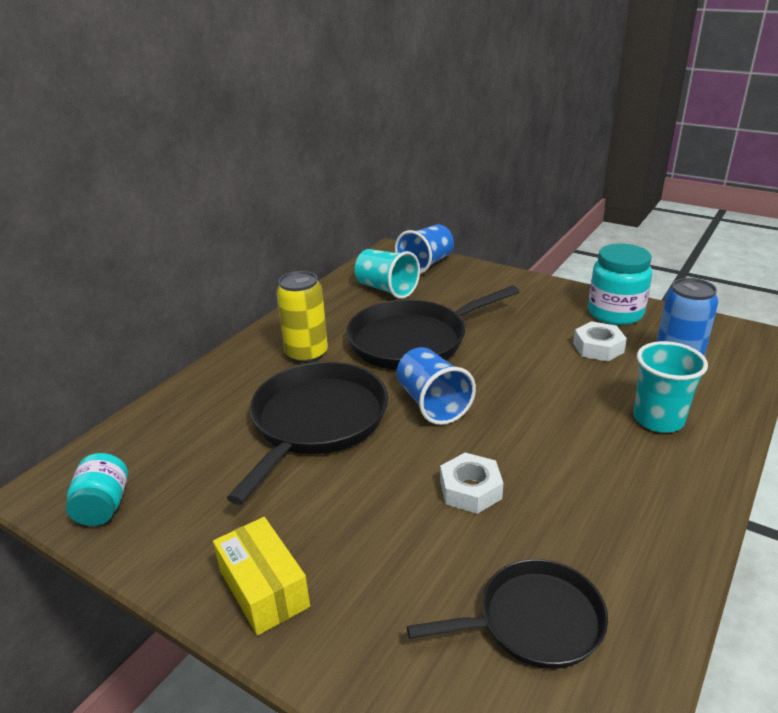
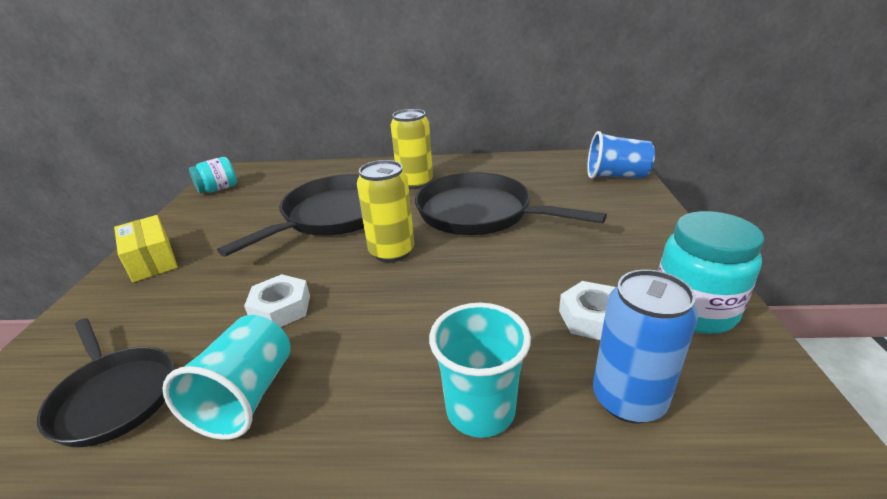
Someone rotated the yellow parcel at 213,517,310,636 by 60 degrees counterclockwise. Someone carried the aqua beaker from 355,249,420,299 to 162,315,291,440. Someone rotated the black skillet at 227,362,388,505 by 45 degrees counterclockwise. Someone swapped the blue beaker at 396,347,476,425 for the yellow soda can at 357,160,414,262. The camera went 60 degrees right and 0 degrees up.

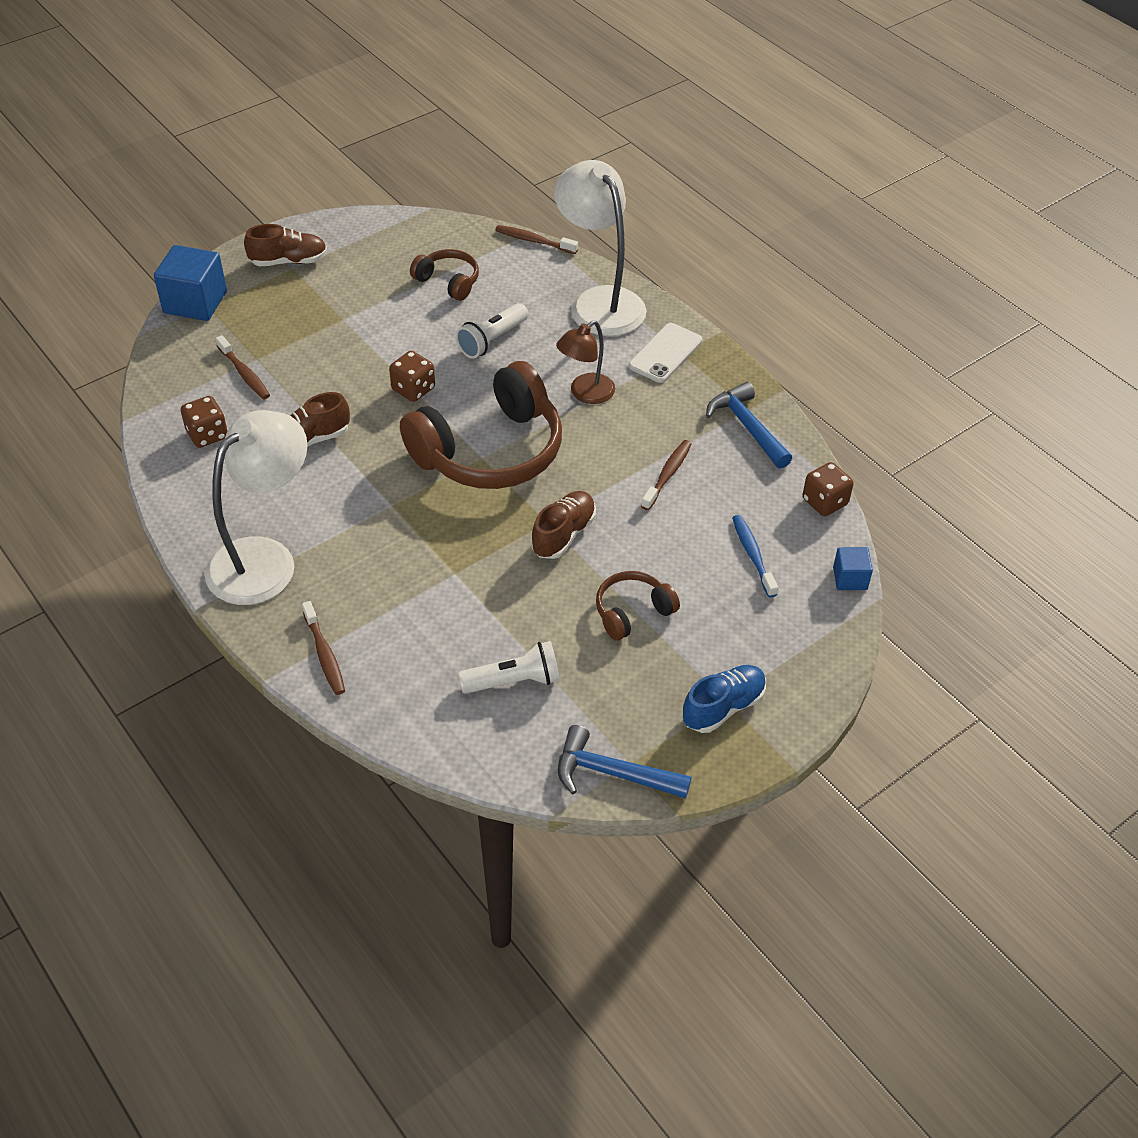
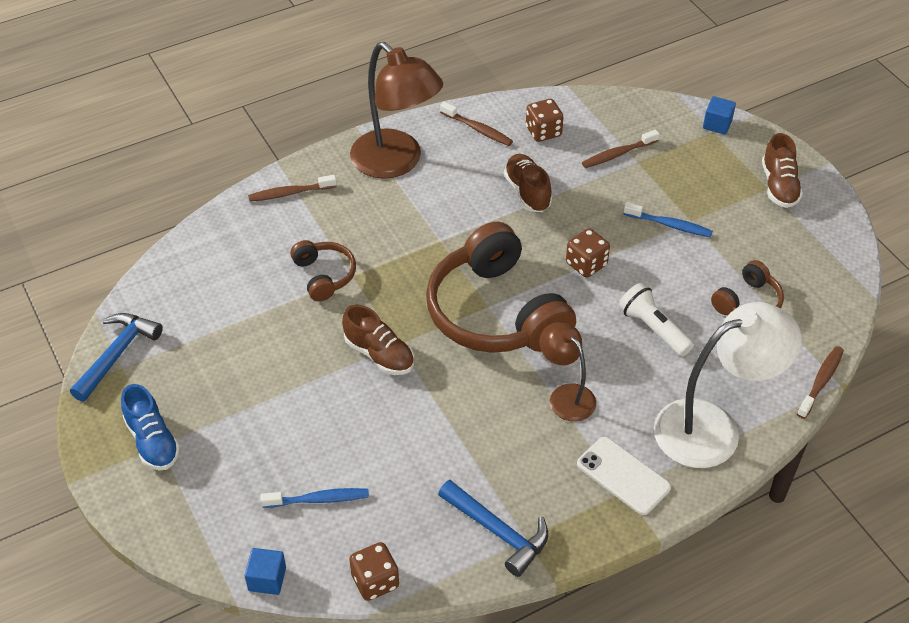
Someone carried the russet over-ear headphones from 596,571,680,641 to 290,240,356,301. Someone repainted the snow-white reading lamp at 204,410,308,605, which became the russet reading lamp at 350,42,443,179. Someone rotated the blue claw hammer at 706,382,792,469 by 60 degrees clockwise. Someone carried the russet dental brush from 641,440,692,510 to 440,102,513,146. Someone put down the blue dental brush at 624,202,713,237. Someone scaled the blue solid cube at 154,245,227,321 by 0.54. Someone took away the snow-white flashlight at 458,641,560,694. The camera went 100 degrees right and 0 degrees up.

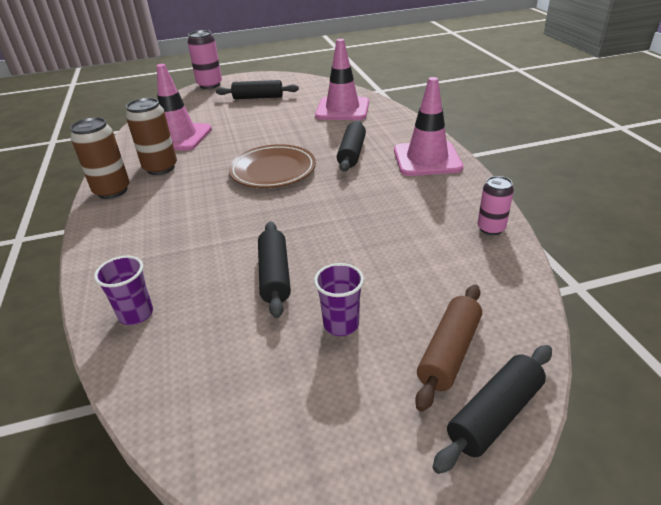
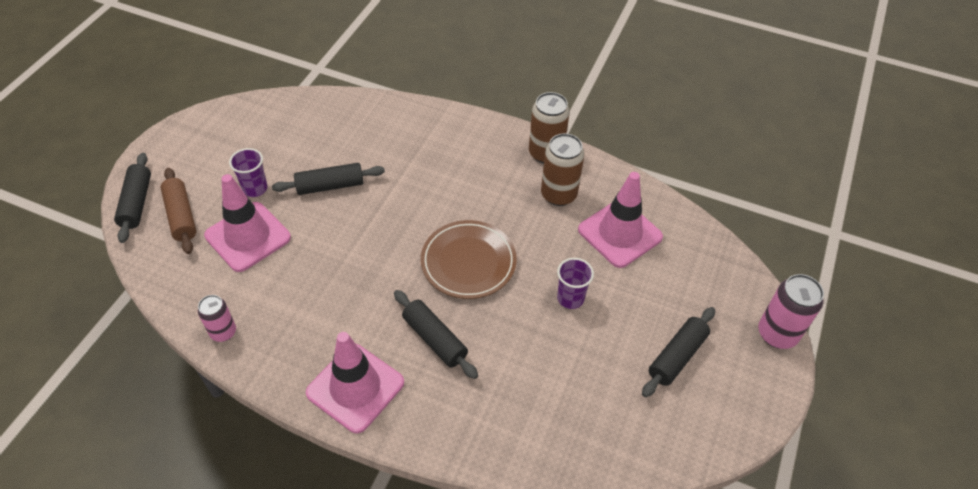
Someone carried the pink safety cone from 315,39,369,120 to 204,174,291,272. Someone rotated the black rolling pin at 258,221,291,318 by 45 degrees counterclockwise. Someone carried the purple beaker from 94,256,153,325 to 557,258,594,309. The camera went 125 degrees right and 15 degrees up.

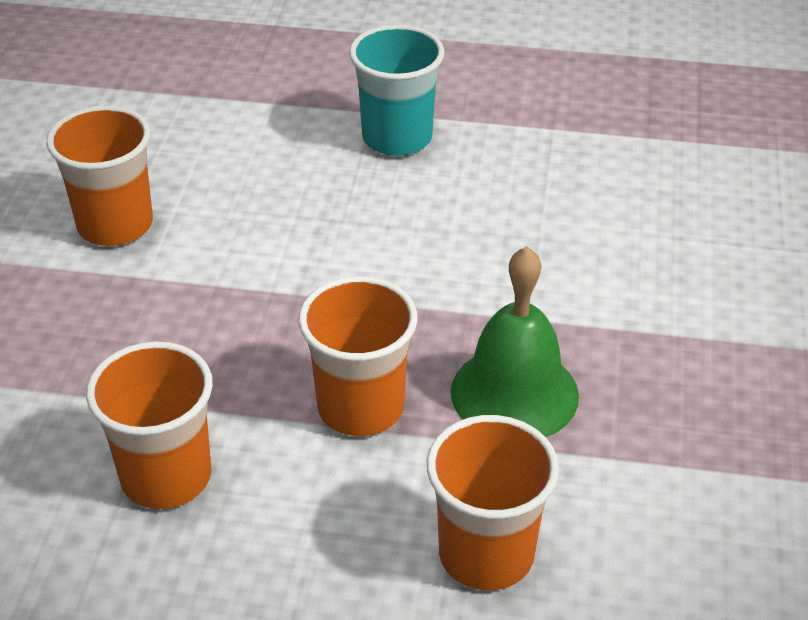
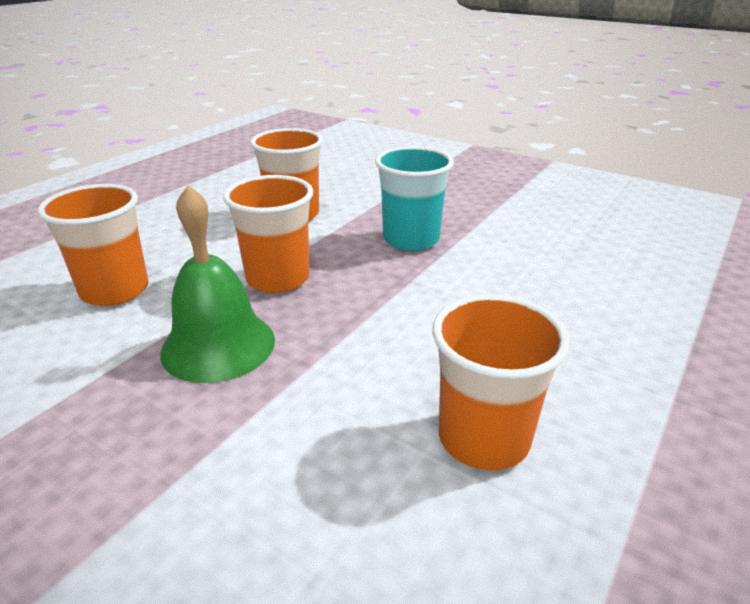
Someone carried the aqua beaker from 349,24,445,156 to 375,146,454,251. Someone carried the orange-coloured beaker from 46,105,153,246 to 432,294,570,471. The camera went 115 degrees right and 10 degrees down.

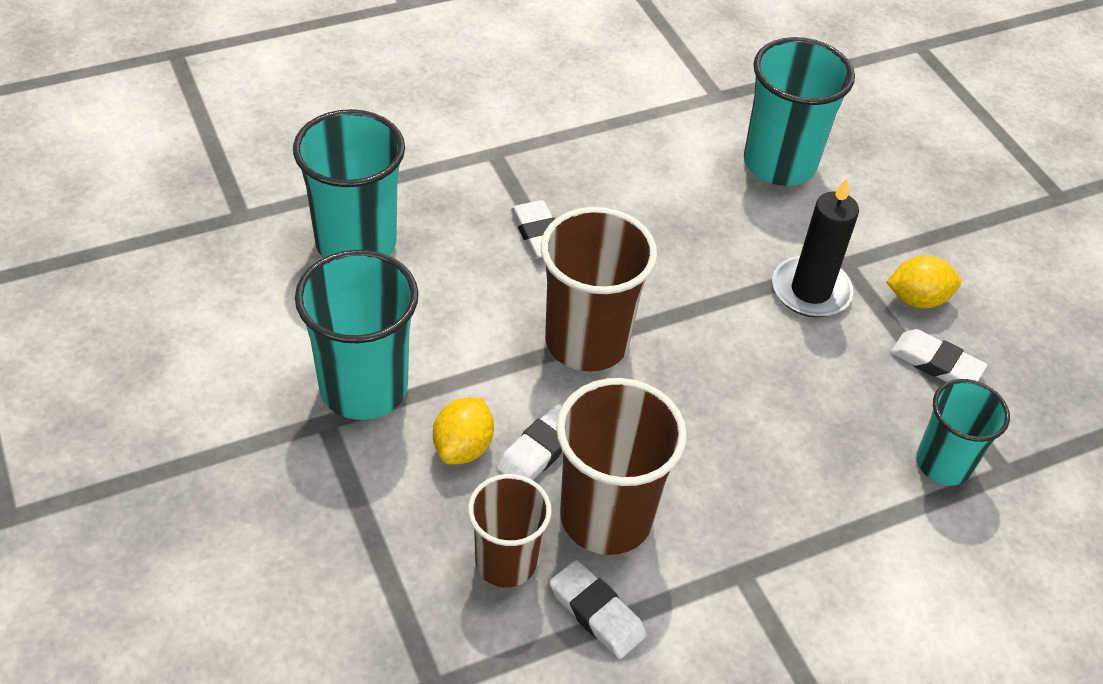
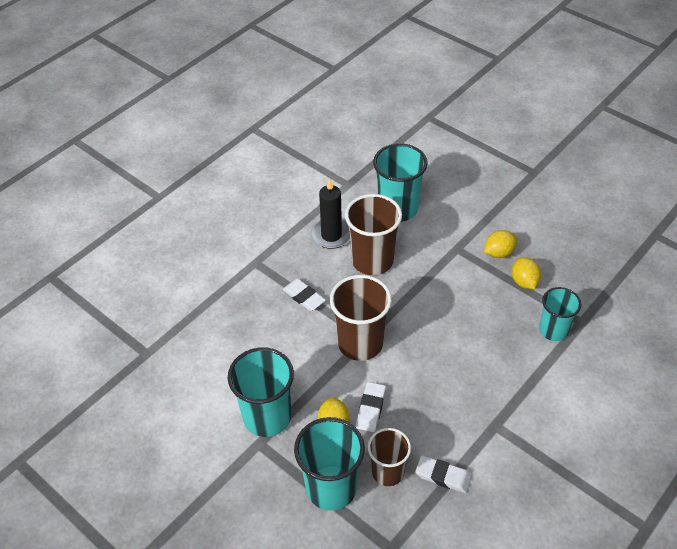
Someone carried the aqua beaker from 293,109,405,258 to 294,417,365,511. Someone carried the black wax candle from 772,178,859,318 to 311,178,350,249. Someone carried the russet beaker from 556,378,687,555 to 345,194,402,275. Someone swapped the snow-white pencil eraser at 891,329,987,382 for the yellow lemon at 512,257,541,289. The camera went 20 degrees left and 0 degrees up.

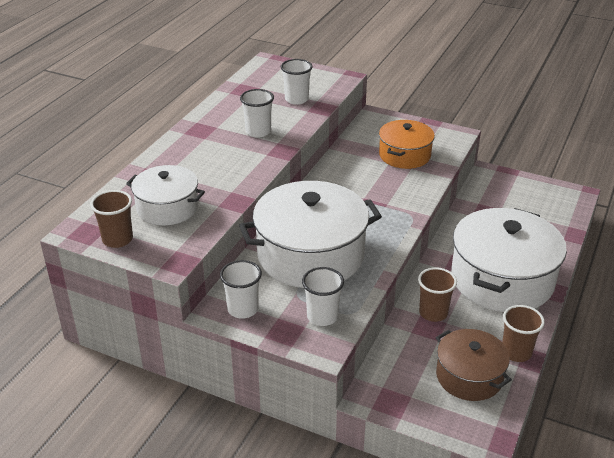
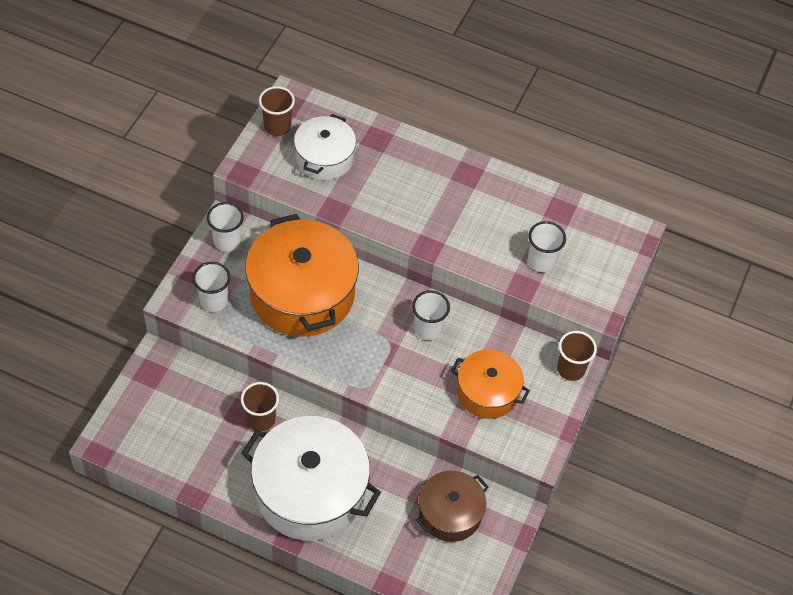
Someone repainted the snow-white pot at 239,181,382,288, which became the orange-coloured pot at 245,214,359,337. Someone carried the snow-white beaker from 240,89,274,138 to 412,290,450,340. Someone carried the russet pot from 436,329,512,401 to 416,471,488,542. Someone carried the russet beaker from 502,305,545,362 to 557,331,597,381. The camera went 85 degrees right and 20 degrees up.

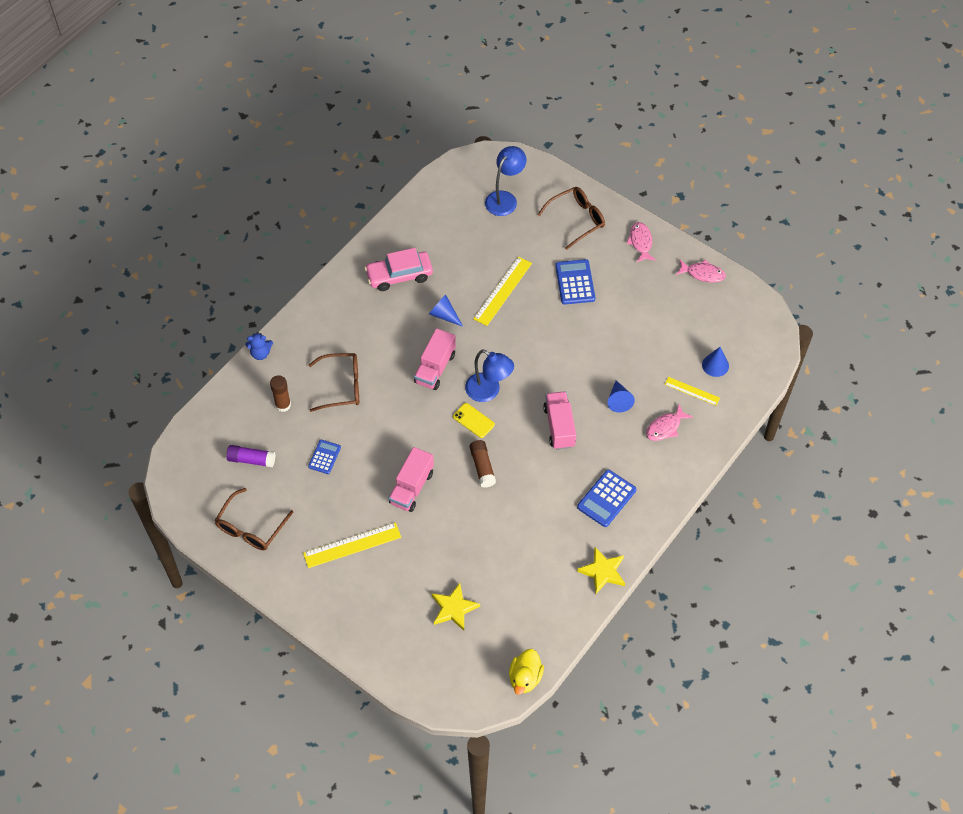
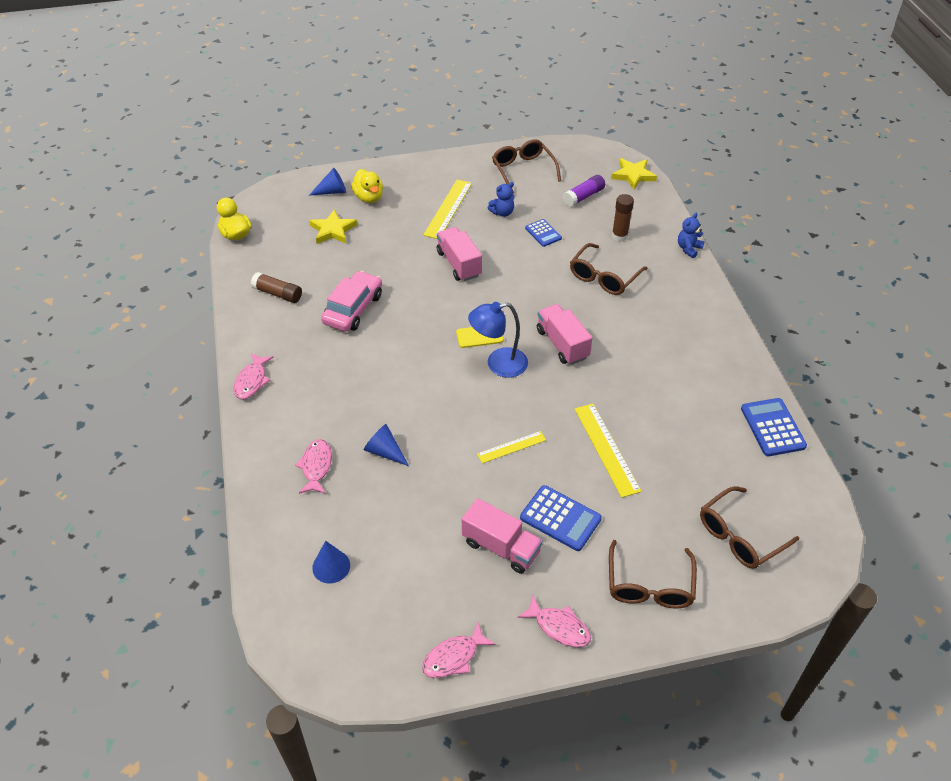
Someone put down the pink fish figure at 233,353,273,399. Someone carried the russet glue stick from 469,440,496,488 to 251,272,302,303. Someone carried the blue cone from 429,294,463,327 to 309,168,346,196. Someone carried the pink car from 365,248,433,291 to 321,271,382,332. Someone put down the yellow toy duck at 351,169,383,203. Someone carried the pink lorry from 543,391,576,450 to 462,498,543,574. Someone carried the yellow straightedge from 664,377,720,406 to 477,431,546,463. Someone put down the blue teddy bear at 488,182,514,217. Someone carried the yellow star from 577,547,625,594 to 611,158,657,190. Someone swapped the blue reading lamp at 485,146,526,216 for the russet eyeglasses at 700,486,799,569. Someone carried the blue adding machine from 577,470,636,527 to 741,398,807,456. The camera went 130 degrees right and 10 degrees down.

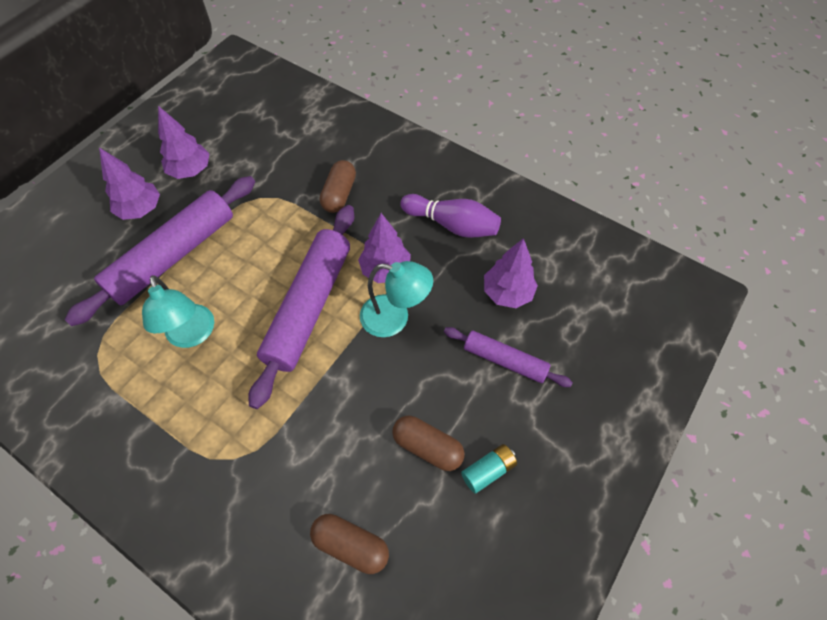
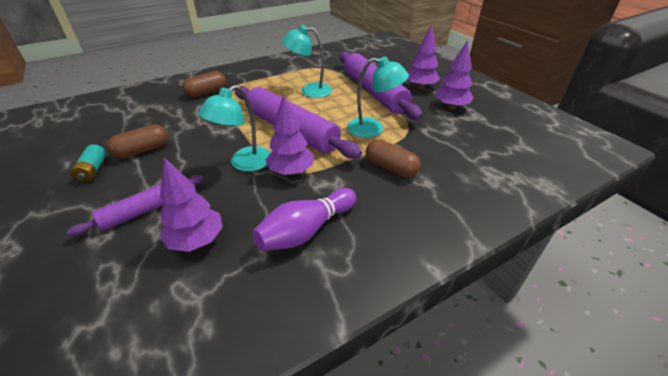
Someone carried the russet pill from 310,514,389,574 to 182,71,226,98. Someone put down the aqua reading lamp at 347,56,409,138. The camera went 115 degrees right and 20 degrees down.

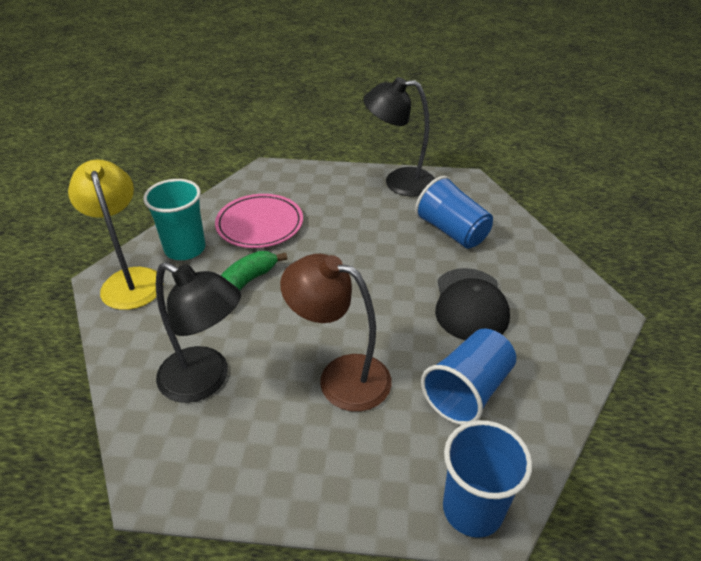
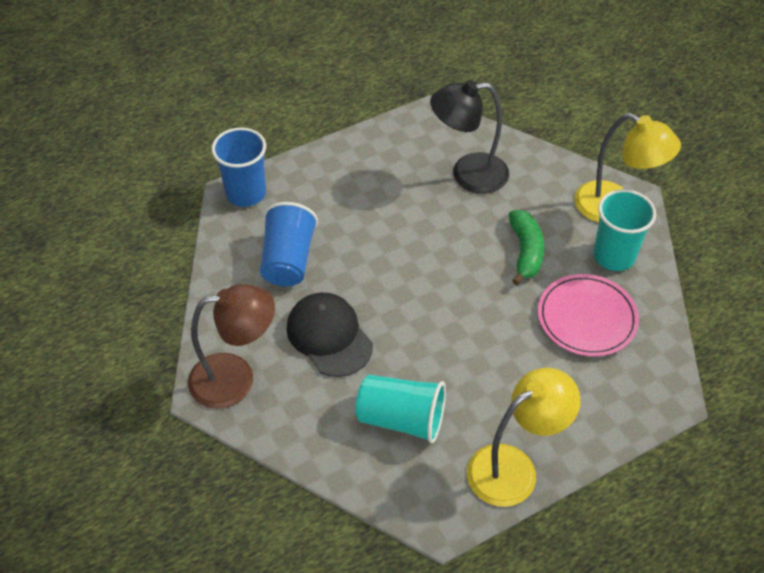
Someone carried the russet reading lamp from 280,254,392,412 to 188,284,275,409. Someone repainted the blue beaker at 415,176,493,249, which became the aqua beaker at 355,374,446,444. Someone repainted the black reading lamp at 363,77,435,197, which became the yellow reading lamp at 467,368,581,507. The camera went 145 degrees right and 10 degrees up.

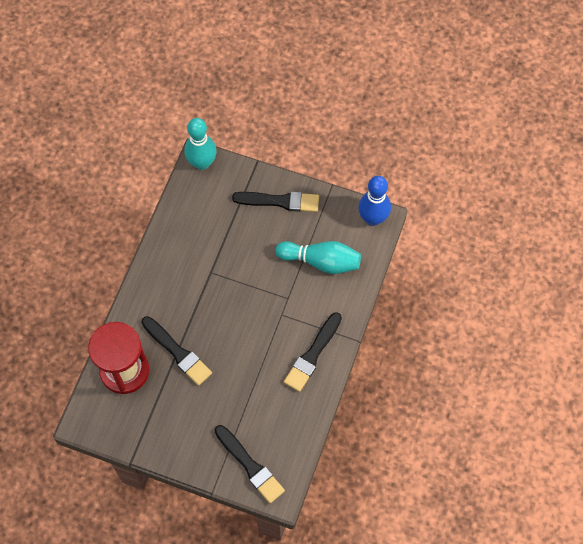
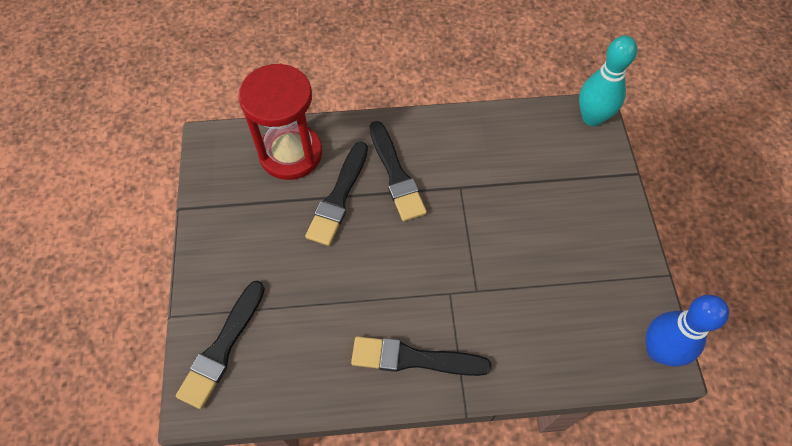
Someone carried the black brush from 232,191,319,212 to 370,121,427,221. Someone took away the aqua tenpin at 275,241,361,274. The camera went 65 degrees right and 5 degrees down.

